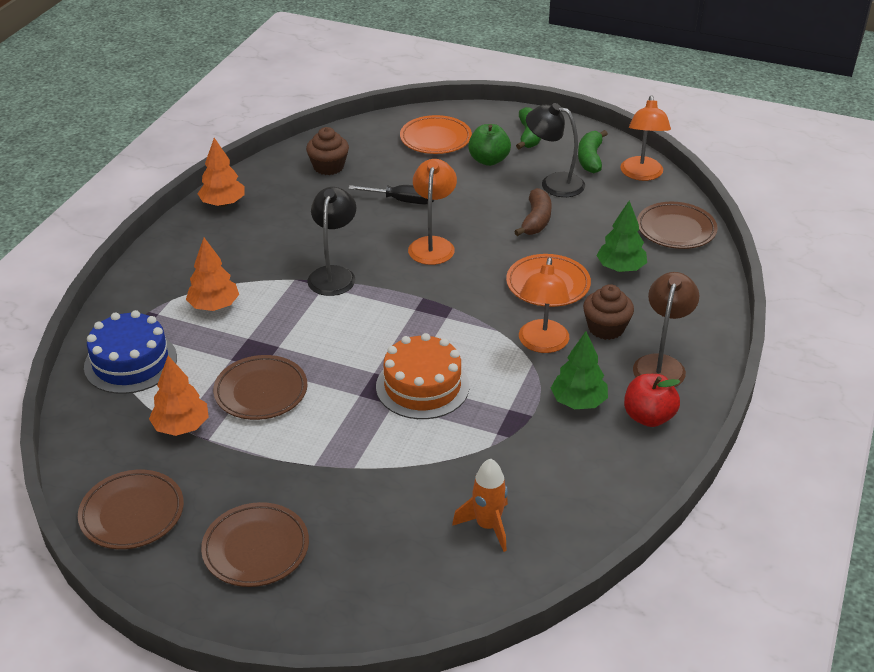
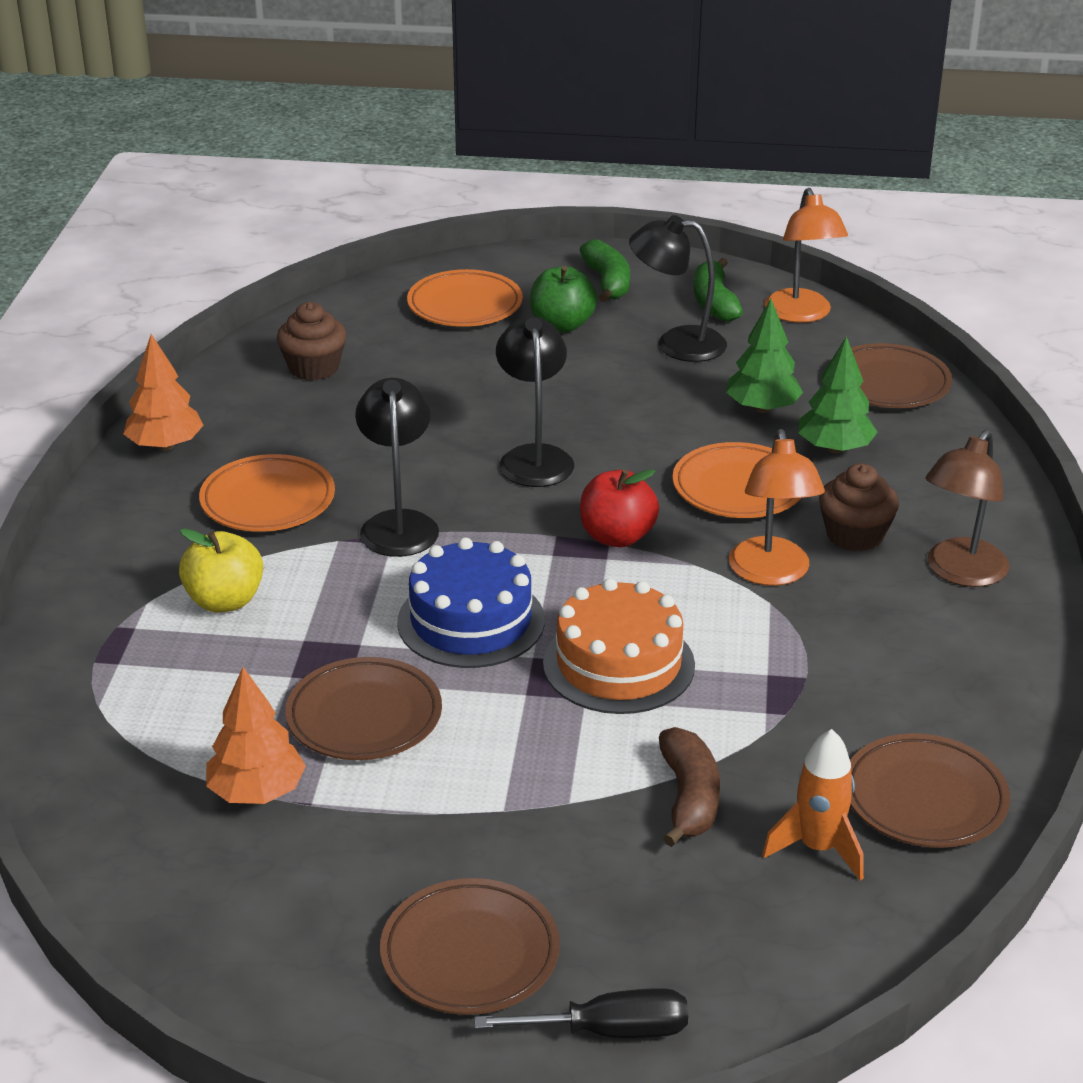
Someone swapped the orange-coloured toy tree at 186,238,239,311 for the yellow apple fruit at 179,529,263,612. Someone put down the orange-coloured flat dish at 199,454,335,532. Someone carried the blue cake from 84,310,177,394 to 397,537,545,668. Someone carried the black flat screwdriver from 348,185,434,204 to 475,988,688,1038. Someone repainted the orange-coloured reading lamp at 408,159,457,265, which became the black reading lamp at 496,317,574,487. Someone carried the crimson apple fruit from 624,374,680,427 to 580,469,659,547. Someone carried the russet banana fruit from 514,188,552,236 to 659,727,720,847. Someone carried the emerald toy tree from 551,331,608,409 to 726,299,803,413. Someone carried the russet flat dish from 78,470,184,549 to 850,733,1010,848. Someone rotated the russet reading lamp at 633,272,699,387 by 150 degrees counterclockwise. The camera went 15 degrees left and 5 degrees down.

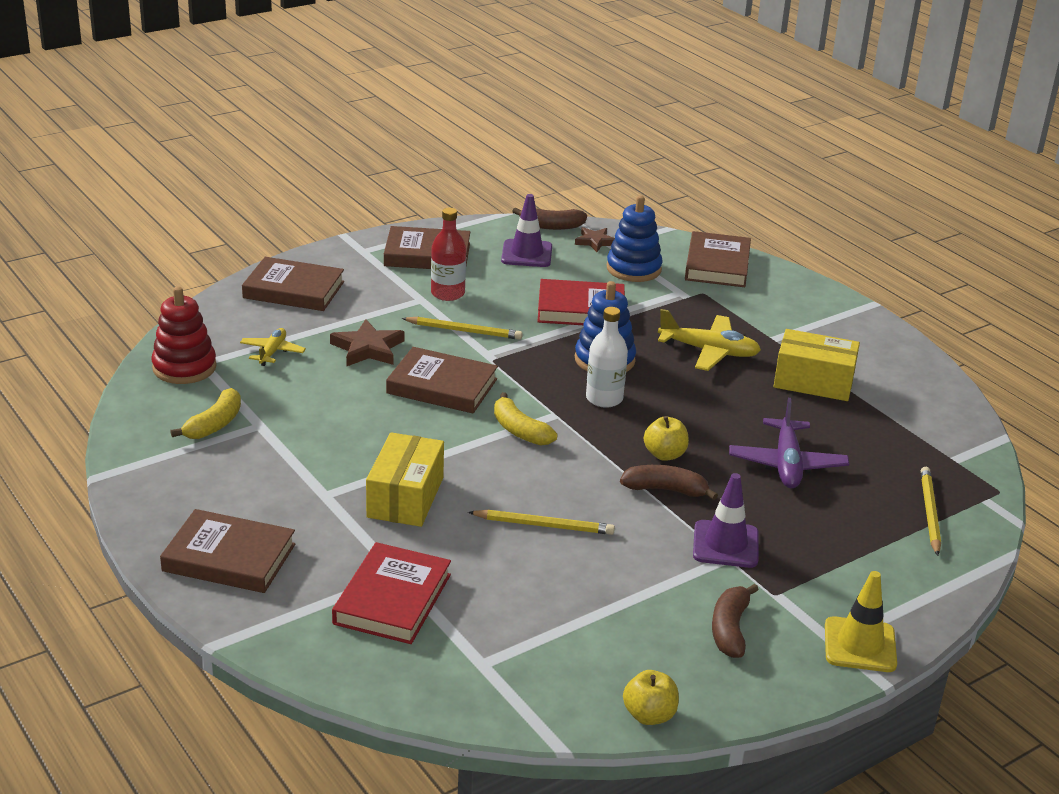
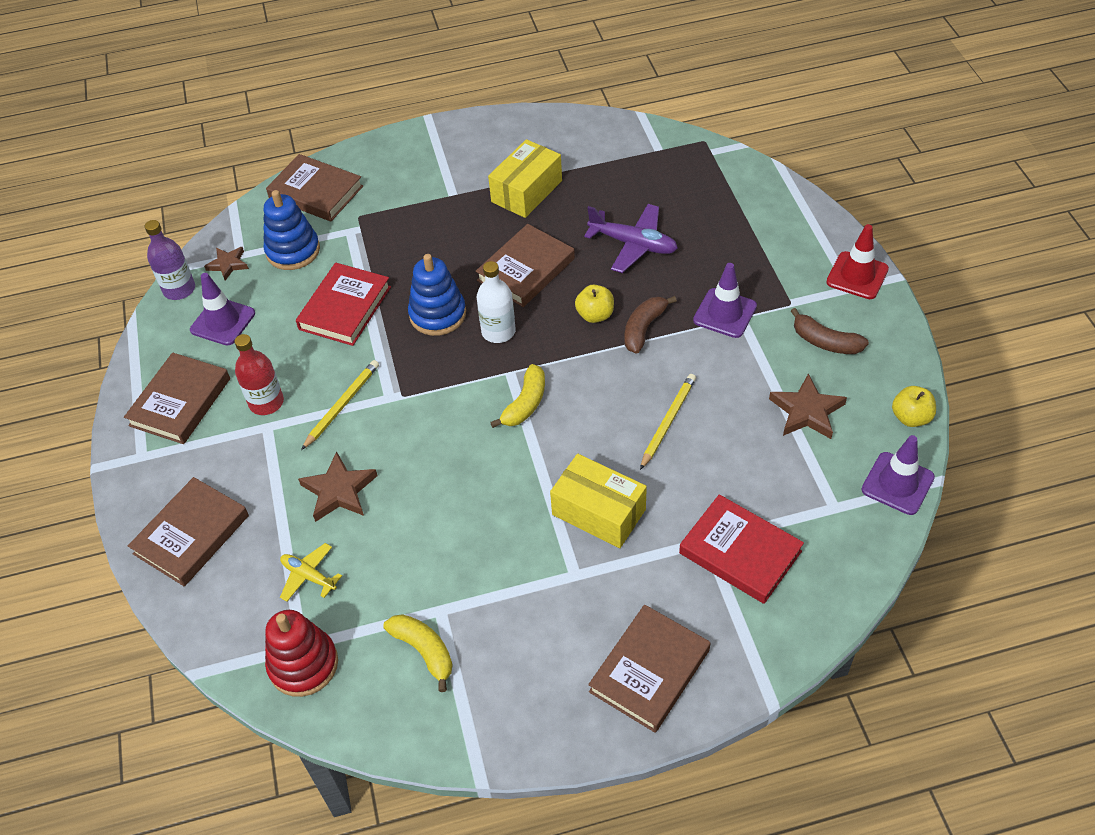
Someone swapped the russet banana fruit at 512,208,587,230 for the purple bottle at 145,220,195,300. Someone carried the russet book from 386,347,498,413 to 476,224,575,307. Someone rotated the yellow banana fruit at 494,392,557,446 by 45 degrees counterclockwise. Someone put down the russet star at 769,373,847,439. Someone repainted the yellow safety cone at 825,571,897,672, which became the crimson safety cone at 826,224,889,299. Someone put down the purple safety cone at 861,435,935,515. Someone took away the yellow plane at 658,309,761,371. Someone took away the yellow lead pencil at 921,467,941,556. The camera went 65 degrees left and 20 degrees up.

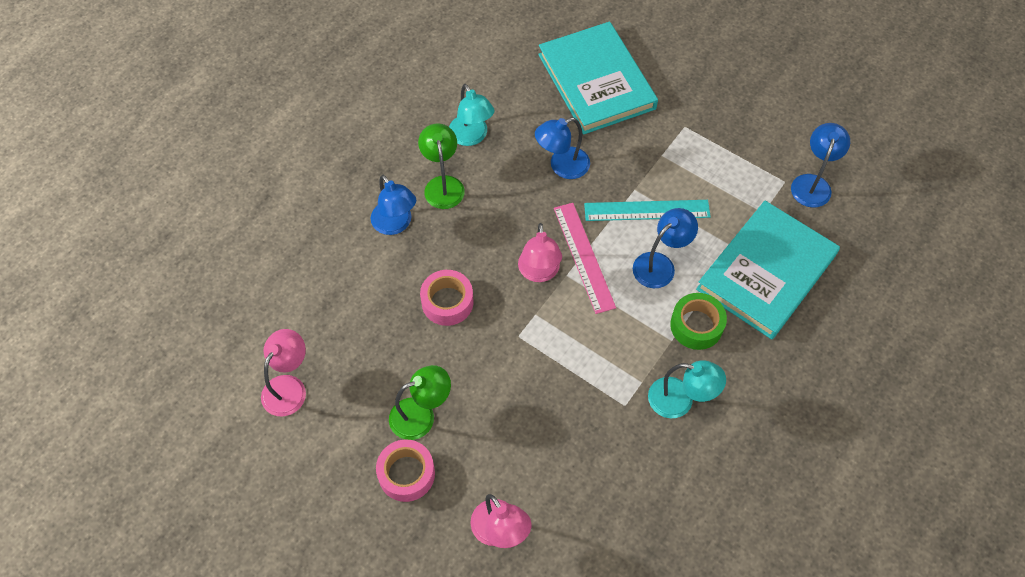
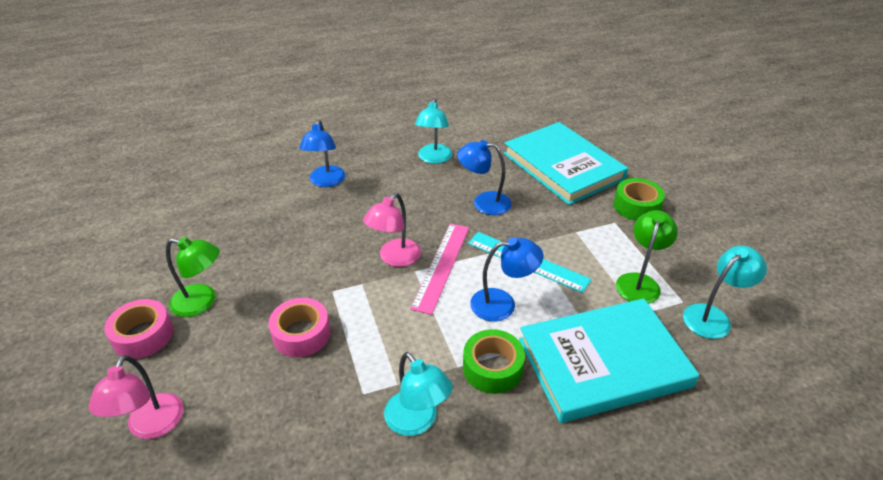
Someone carried the pink tape from 420,270,474,326 to 269,298,330,357. Someone rotated the aqua book at 538,22,658,135 by 45 degrees counterclockwise. Someone put down the emerald tape at 613,178,665,221. Someone carried the emerald reading lamp from 418,124,465,209 to 616,210,678,304. Someone repainted the blue reading lamp at 791,123,850,208, which became the aqua reading lamp at 683,246,767,339. Someone took away the pink reading lamp at 261,329,306,416. The camera went 35 degrees right and 20 degrees down.

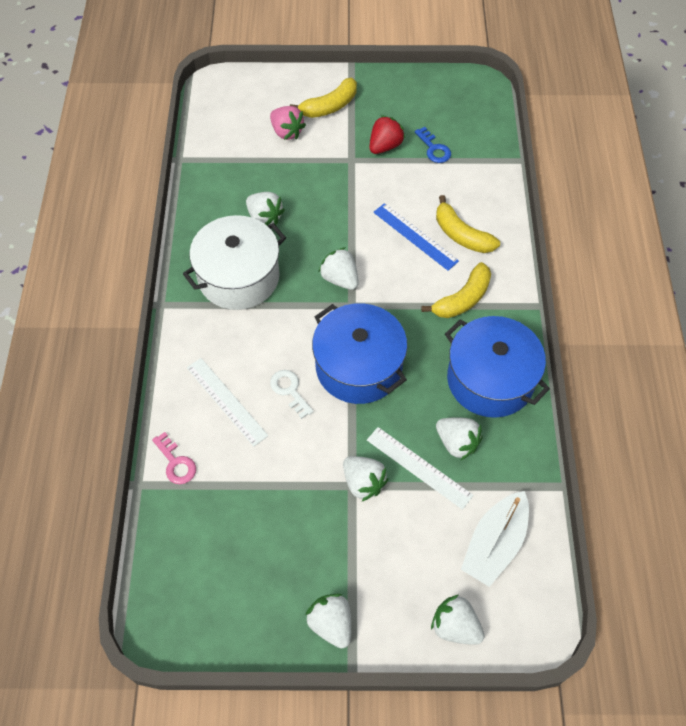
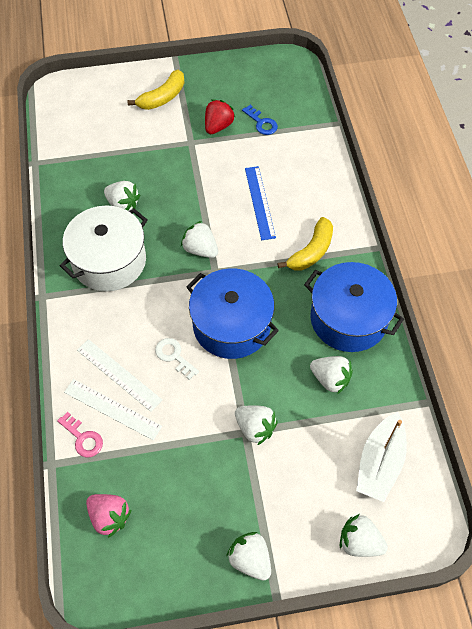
Someone carried the snow-white straightedge from 367,427,473,510 to 64,379,162,440. Someone carried the pink strawberry from 270,106,306,140 to 86,494,131,538. Someone rotated the blue straightedge at 373,203,459,271 by 45 degrees clockwise. Someone took away the yellow banana fruit at 436,195,500,253. The camera went 10 degrees left and 0 degrees up.

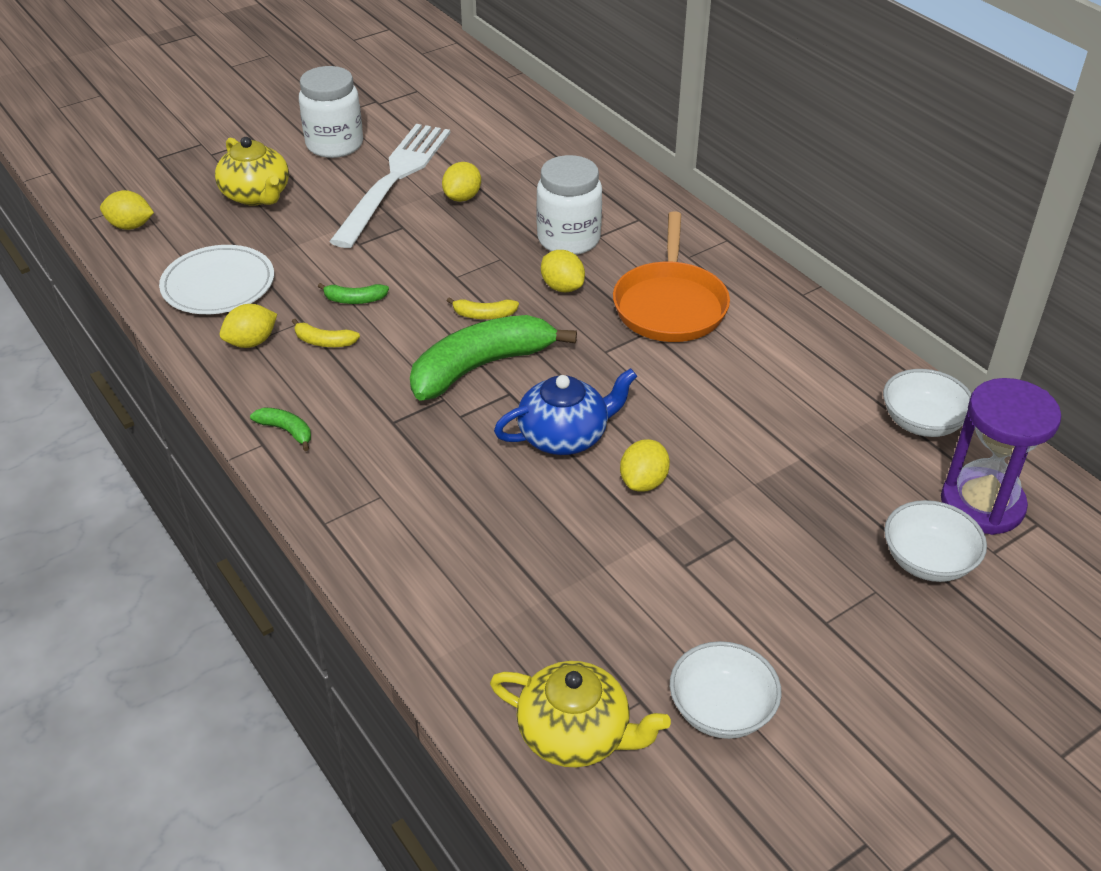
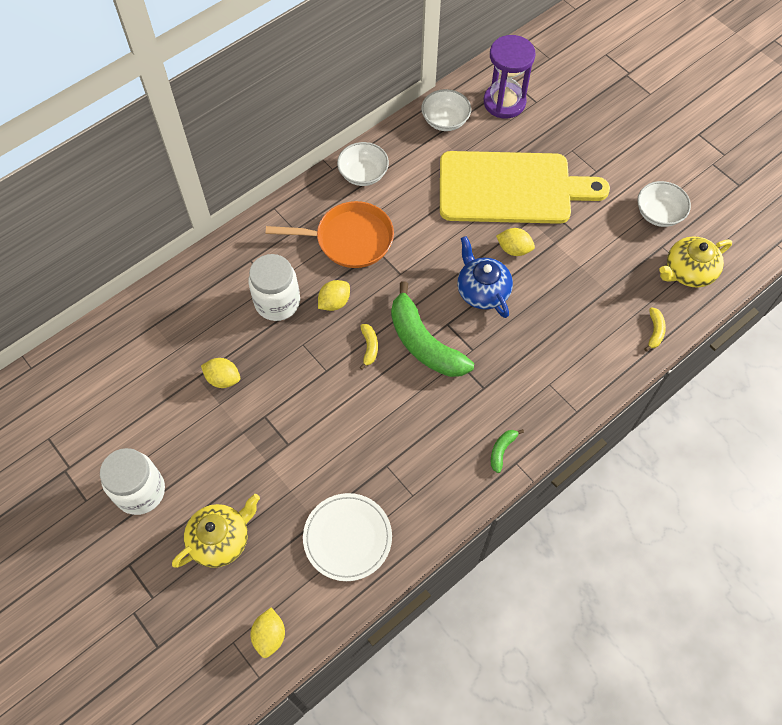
Someone carried the snow-white serving bowl from 884,500,987,582 to 337,142,389,186. Someone put down the yellow chopping board at 440,151,610,224. Someone carried the yellow banana fruit from 292,319,360,347 to 644,307,666,351. Someone rotated the yellow teapot at 490,661,671,767 by 135 degrees counterclockwise. Someone took away the yellow lemon at 220,304,277,348. Someone took away the emerald banana fruit at 318,283,389,304. Someone took away the snow-white dinner fork at 329,124,450,248. The camera went 95 degrees left and 20 degrees up.

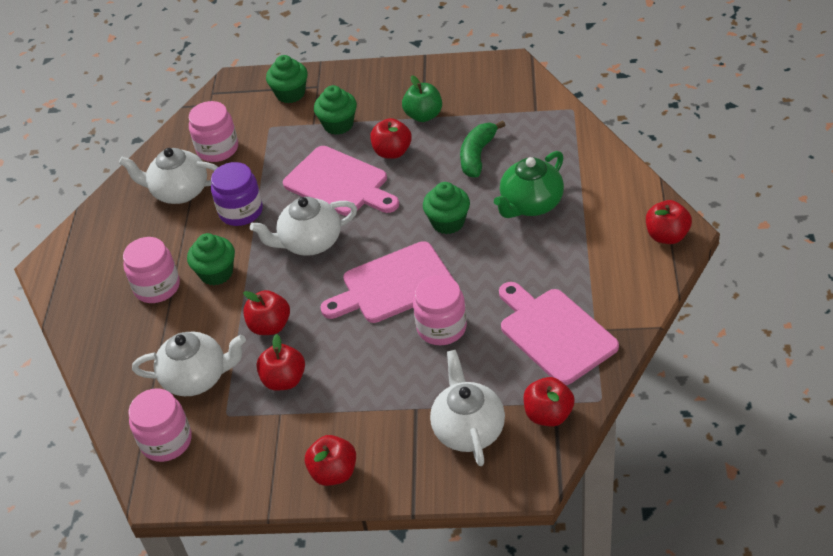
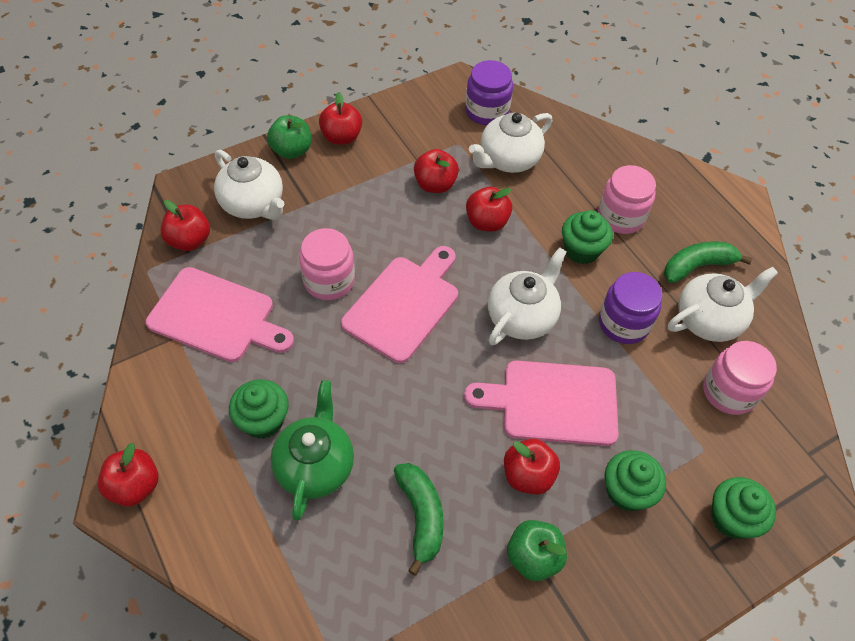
Someone carried the emerald fairy cake from 423,182,470,234 to 229,379,289,439. Someone put down the emerald apple fruit at 267,115,311,159. Someone repainted the pink preserve jar at 128,389,192,462, which became the purple preserve jar at 465,60,513,125. Someone put down the emerald banana fruit at 664,242,752,283. The camera went 140 degrees right and 10 degrees up.

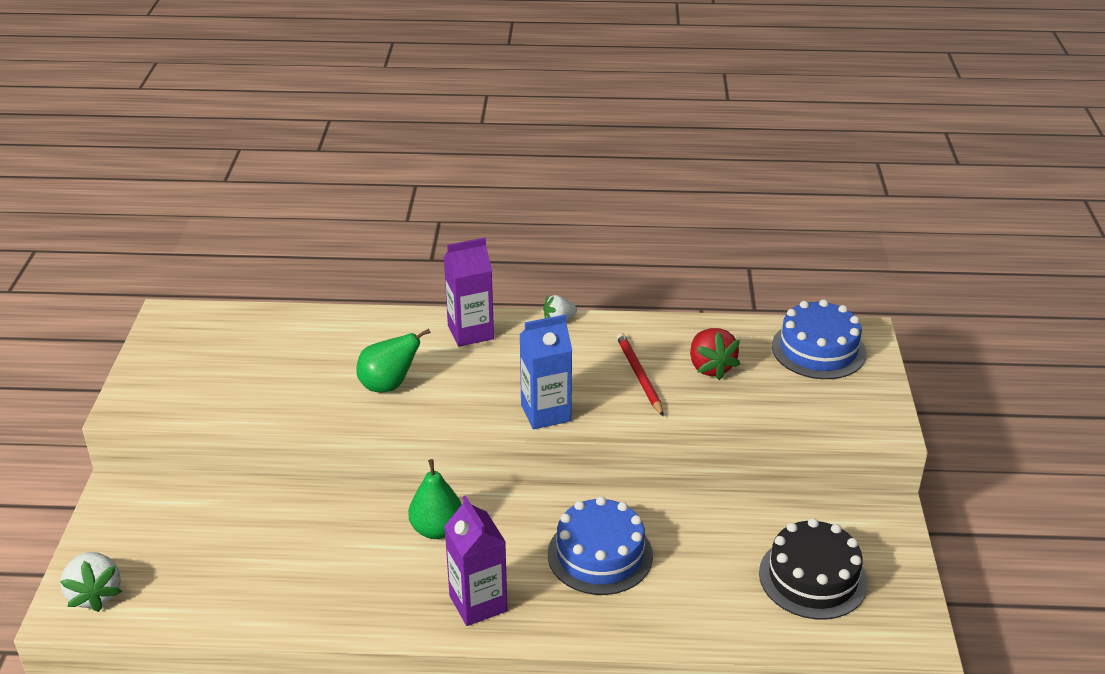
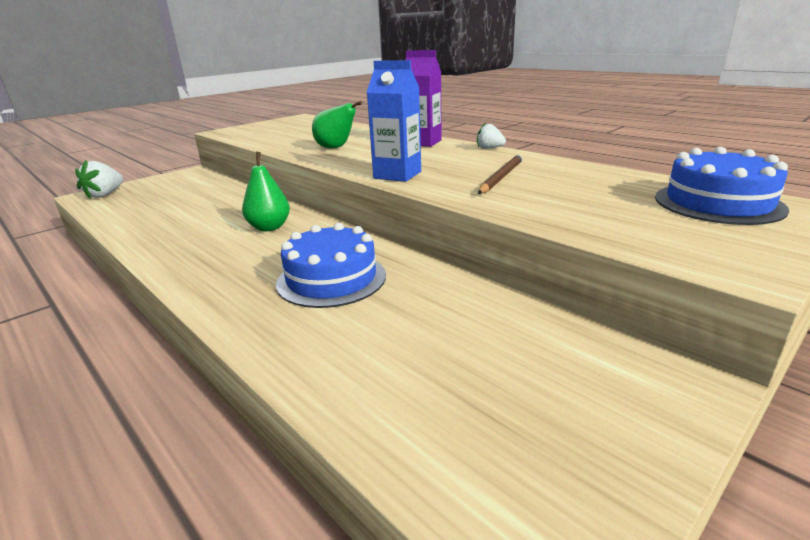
Someone repainted the crimson lead pencil at 616,332,664,416, which became the russet lead pencil at 478,154,523,194. Someone took away the purple milk carton at 444,496,507,626. Someone took away the crimson strawberry at 690,328,740,380. Someone took away the black cake at 759,518,868,620. The camera went 45 degrees right and 10 degrees down.

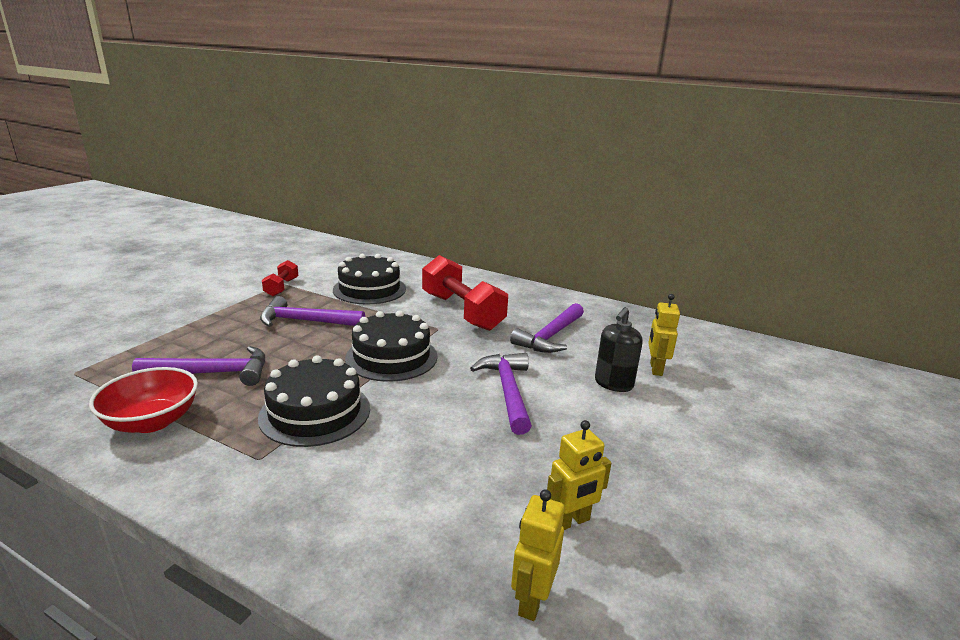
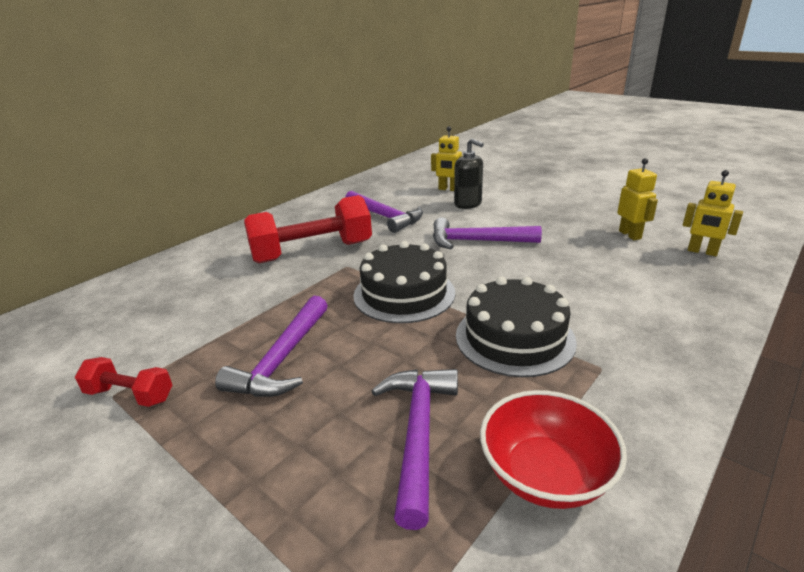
Someone took away the black cake at 333,254,406,304. The camera went 75 degrees left and 5 degrees up.

